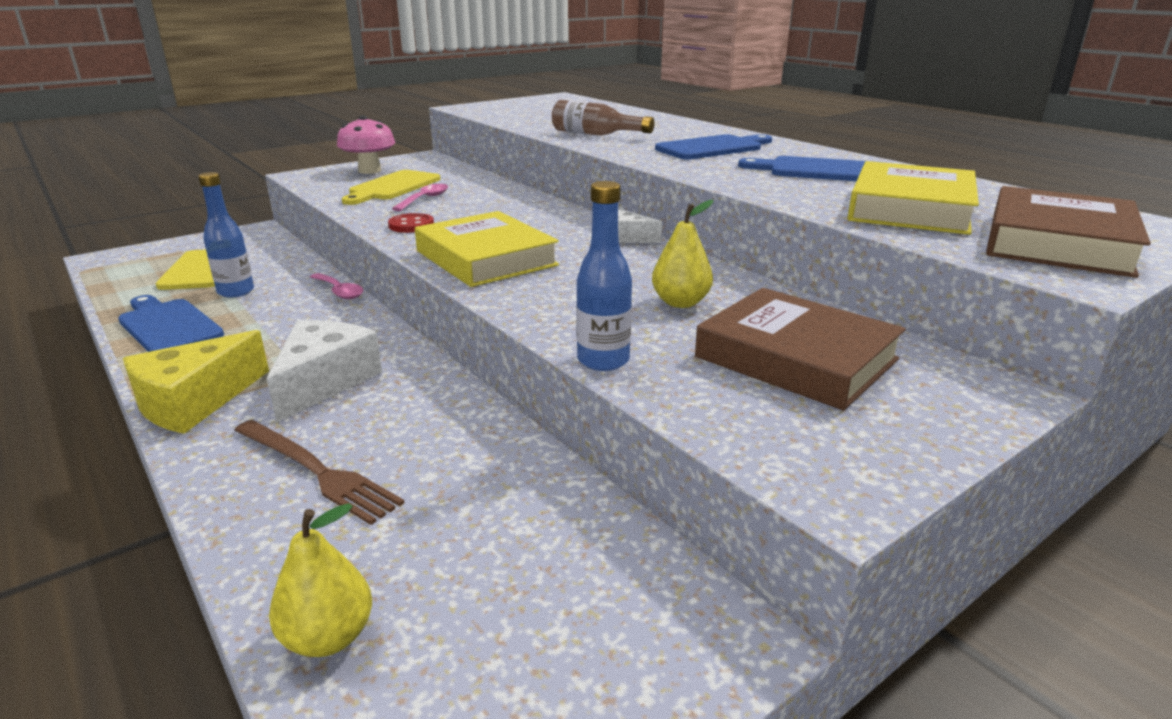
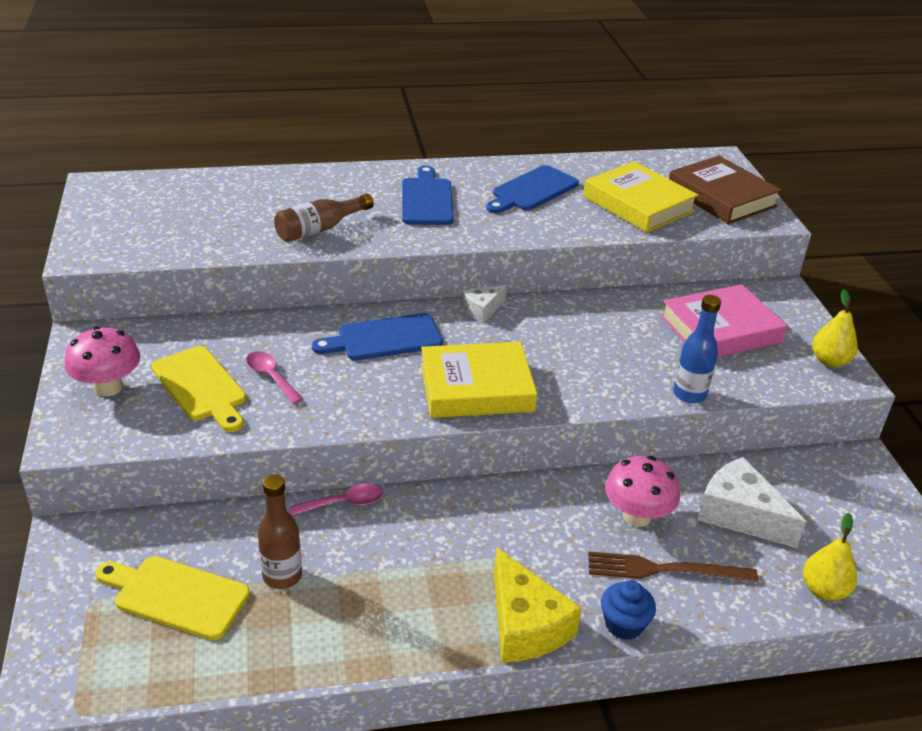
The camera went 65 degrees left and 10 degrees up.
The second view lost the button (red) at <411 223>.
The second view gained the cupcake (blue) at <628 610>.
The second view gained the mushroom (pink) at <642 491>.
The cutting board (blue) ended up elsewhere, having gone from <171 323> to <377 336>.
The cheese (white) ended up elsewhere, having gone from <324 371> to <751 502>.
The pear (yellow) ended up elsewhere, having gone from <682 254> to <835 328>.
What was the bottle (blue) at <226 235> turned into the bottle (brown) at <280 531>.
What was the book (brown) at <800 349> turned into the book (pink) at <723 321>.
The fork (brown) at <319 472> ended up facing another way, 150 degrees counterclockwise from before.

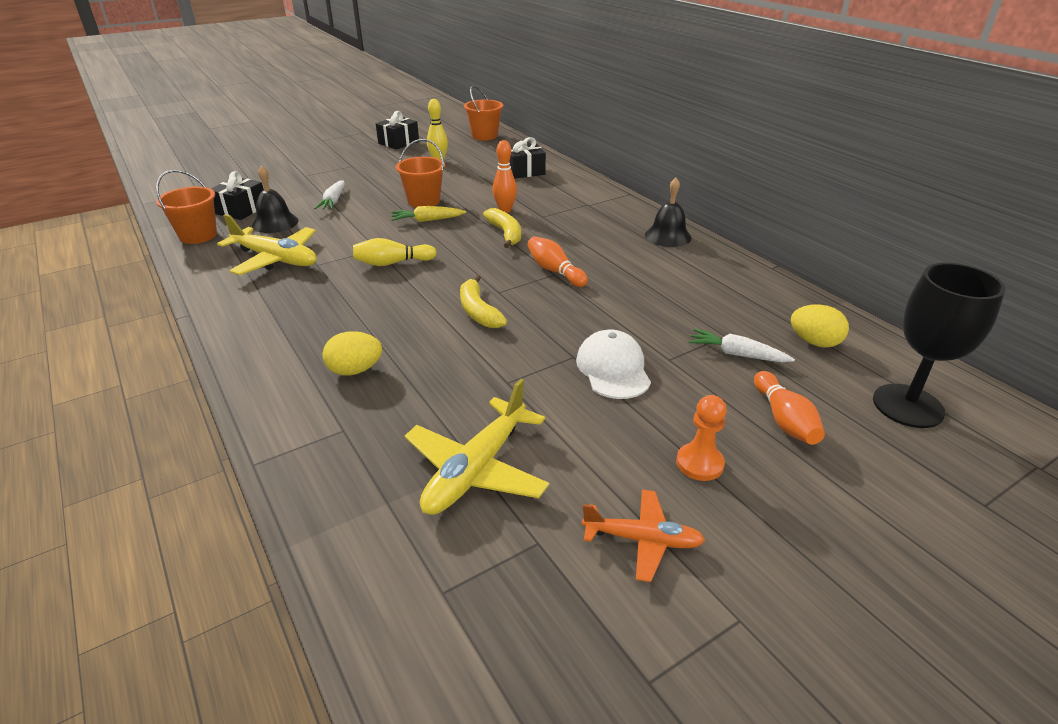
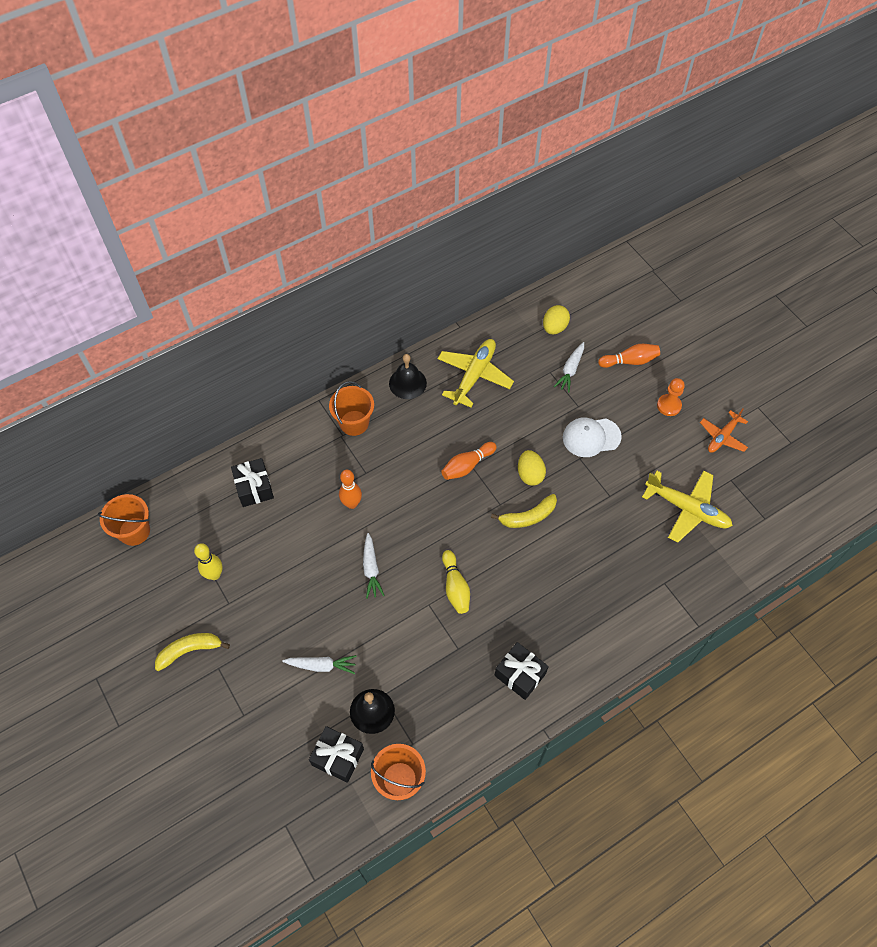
The camera went 90 degrees left and 25 degrees up.
The second view lost the goblet (black) at <939 345>.
The plane (yellow) ended up elsewhere, having gone from <267 244> to <475 373>.
The egg (yellow) ended up elsewhere, having gone from <352 353> to <532 468>.
The gift (black) ended up elsewhere, having gone from <397 130> to <522 671>.
The bucket (orange) ended up elsewhere, having gone from <420 173> to <351 408>.
The banana (yellow) ended up elsewhere, having gone from <502 228> to <192 652>.
What was the carrot (yellow) at <428 214> turned into the carrot (white) at <374 566>.
The plane (orange) at <643 536> ended up facing another way, 150 degrees counterclockwise from before.

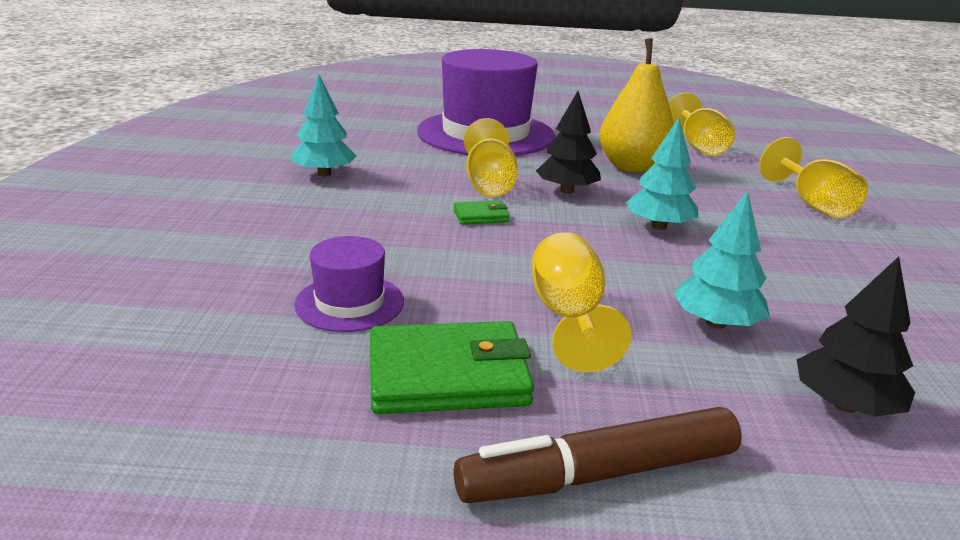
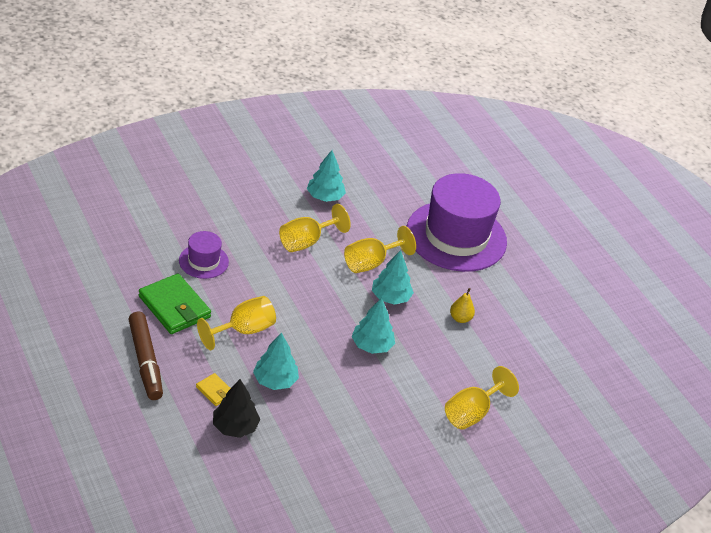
The camera went 55 degrees right and 15 degrees up.
The second view lost the wallet (green) at <481 212>.
The second view gained the wallet (yellow) at <213 389>.
The goblet (yellow) ended up elsewhere, having gone from <702 124> to <315 228>.
What was the tree (black) at <568 142> turned into the tree (turquoise) at <393 277>.
The marker (brown) at <597 455> ended up facing another way, 150 degrees counterclockwise from before.
The size of the pear (yellow) at <637 105> changed by a factor of 0.47.

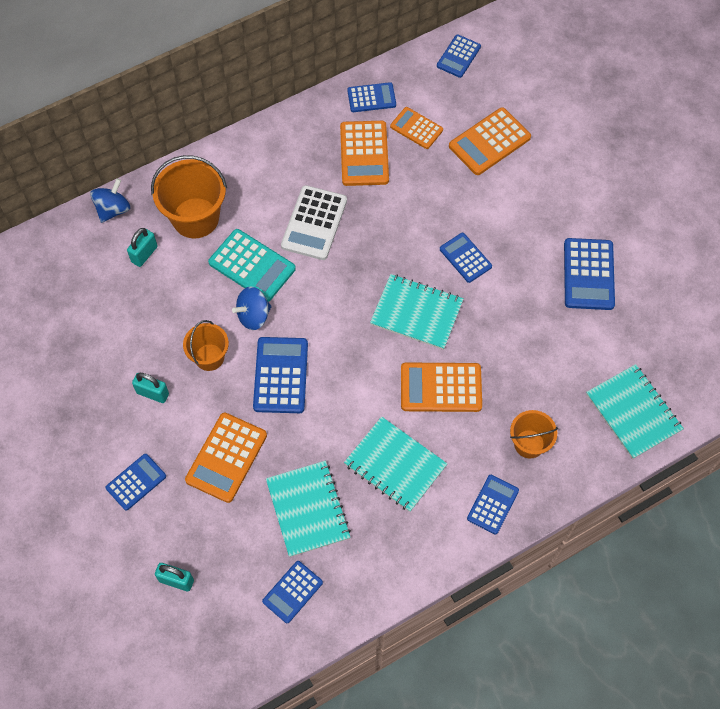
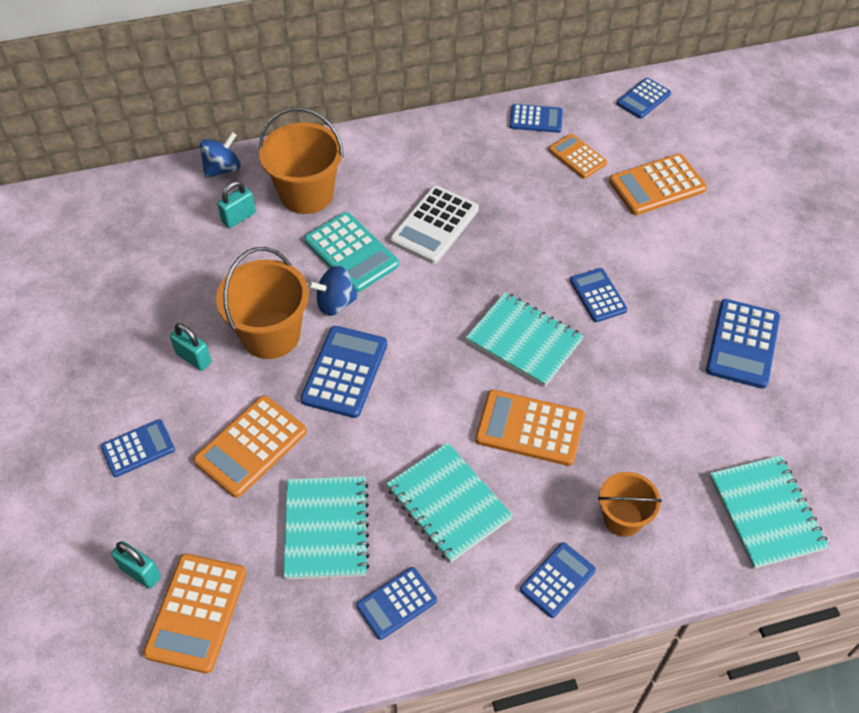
The camera went 15 degrees right and 10 degrees down.
The calculator (blue) ended up elsewhere, having gone from <292 592> to <396 603>.
The calculator (orange) ended up elsewhere, having gone from <364 153> to <194 614>.
The size of the bucket (orange) at <206 345> changed by a factor of 1.67.

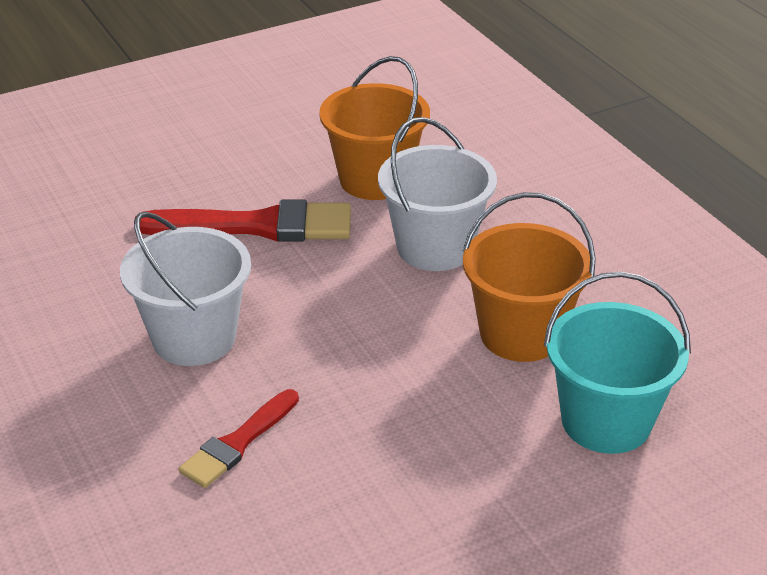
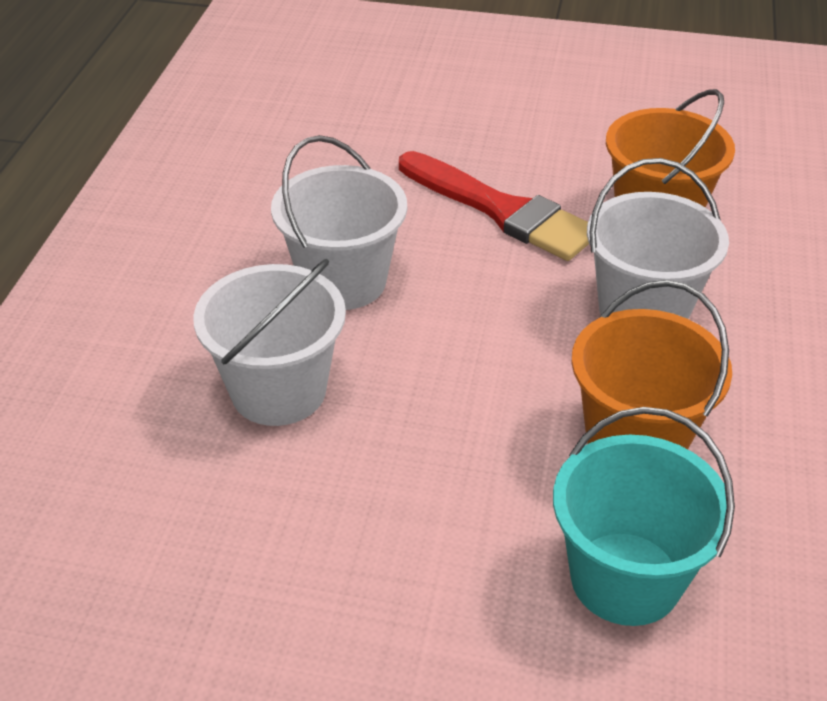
The camera went 40 degrees right and 5 degrees up.
Where the brush (red) stood at <239 438>, the bucket (white) came to stand at <269 342>.

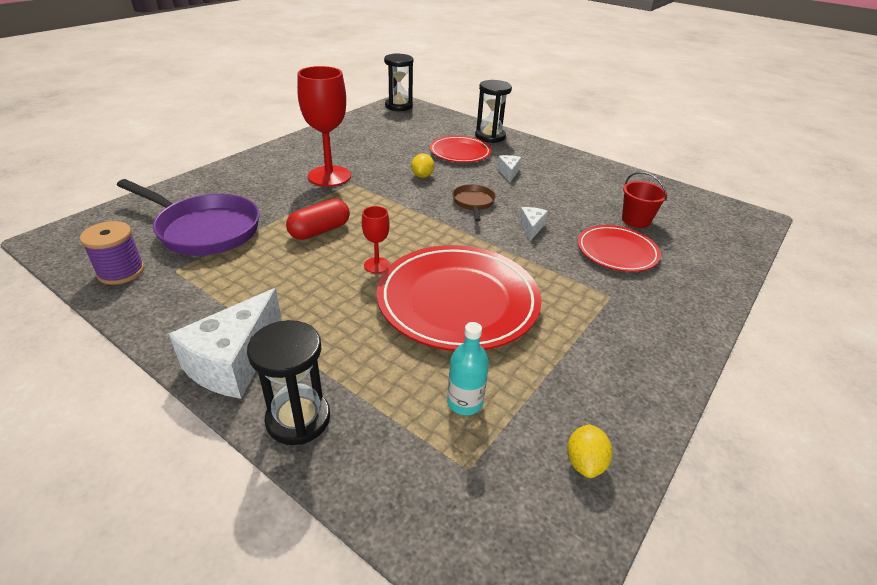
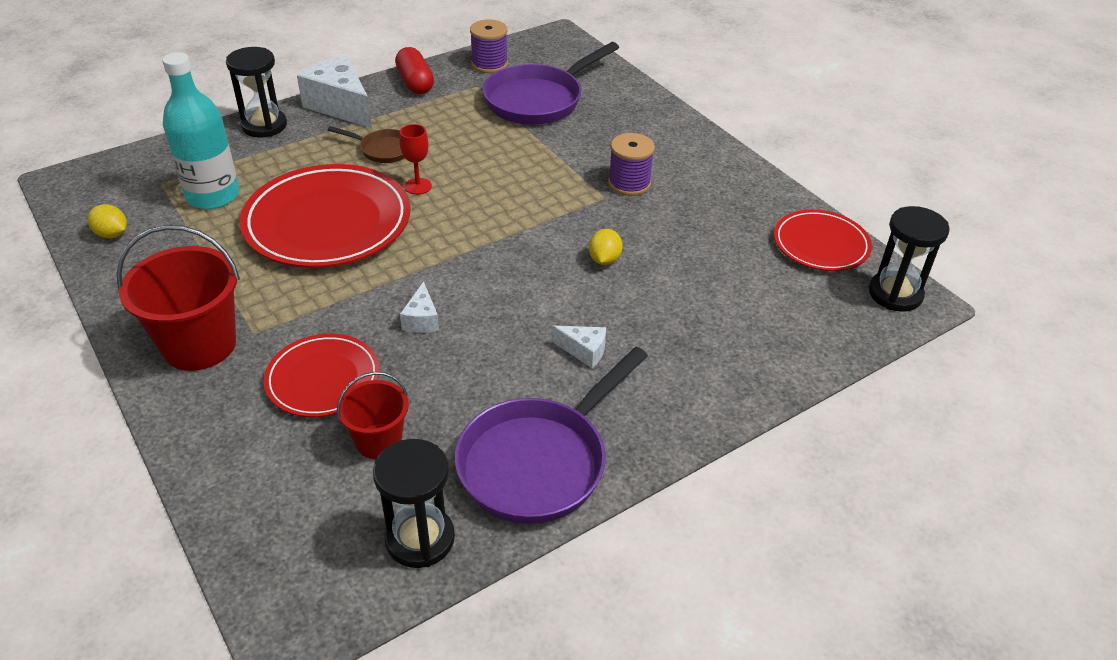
The camera went 110 degrees right and 5 degrees up.
The second view gained the bucket (red) at <178 298>.
The second view gained the pan (purple) at <551 435>.
The capsule (red) ended up elsewhere, having gone from <318 219> to <414 70>.
The plate (red) ended up elsewhere, having gone from <460 149> to <823 240>.
The pan (brown) ended up elsewhere, having gone from <474 203> to <366 144>.
The hourglass (black) ended up elsewhere, having gone from <493 111> to <414 503>.
Where the goblet (red) stood at <324 126>, the spool (purple) came to stand at <631 164>.
The lemon (yellow) at <422 166> ended up facing another way, 75 degrees clockwise from before.
The cheese (white) at <533 224> ended up facing another way, 60 degrees clockwise from before.
The size of the bottle (turquoise) at <468 368> changed by a factor of 1.81.

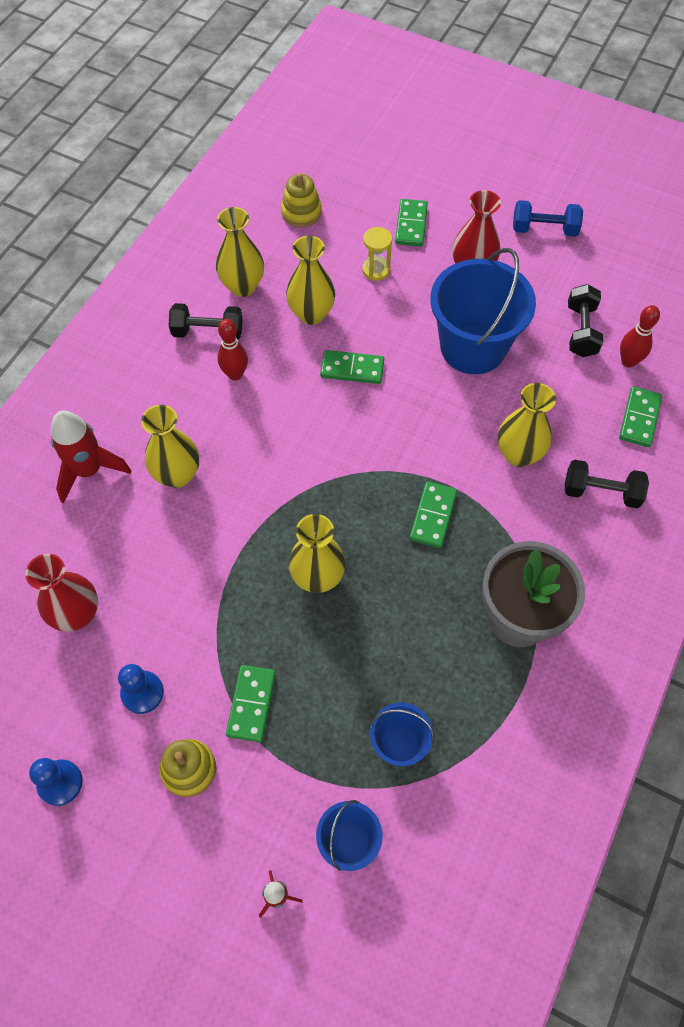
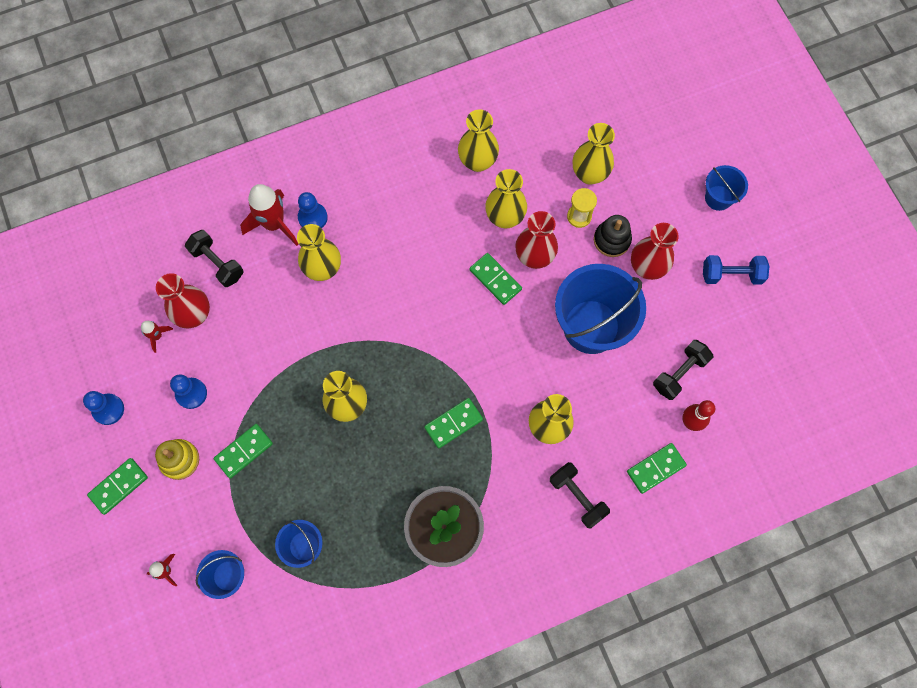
The camera went 40 degrees right and 10 degrees up.
The second view lost the bowling pin (red) at <233 349>.
The second view lost the stacking toy (yellow) at <301 200>.
The second view gained the rocket (red) at <157 337>.
The second view gained the pawn (blue) at <313 210>.
The second view gained the vase (red) at <536 240>.
The second view gained the vase (yellow) at <594 153>.
The second view gained the stacking toy (black) at <613 236>.
The second view gained the bucket (blue) at <726 188>.
The dumbbell (black) ended up elsewhere, having gone from <205 321> to <214 258>.
The domino (green) ended up elsewhere, having gone from <411 223> to <117 486>.
The dumbbell (blue) at <548 218> ended up facing another way, 45 degrees counterclockwise from before.

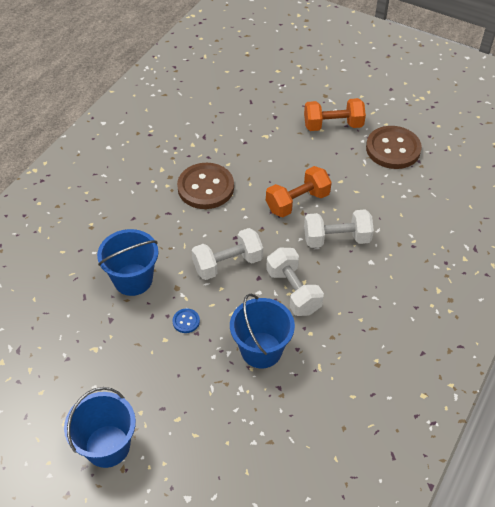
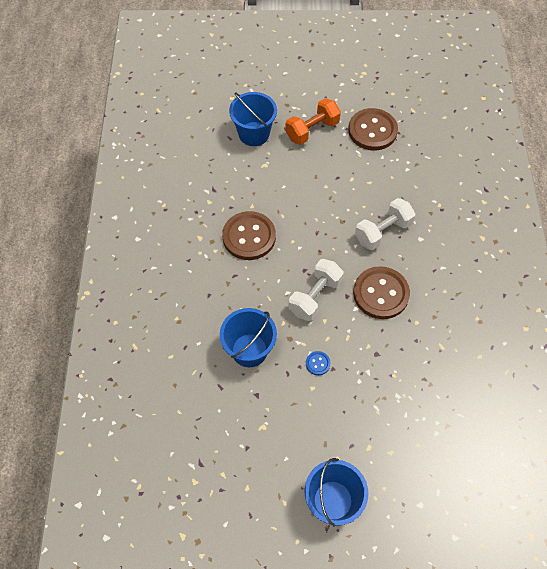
The camera went 30 degrees left and 10 degrees up.
The second view lost the dumbbell (orange) at <299 191>.
The bucket (blue) ended up elsewhere, having gone from <262 331> to <253 119>.
Where the dumbbell (white) stood at <295 282>, the button (brown) came to stand at <381 292>.

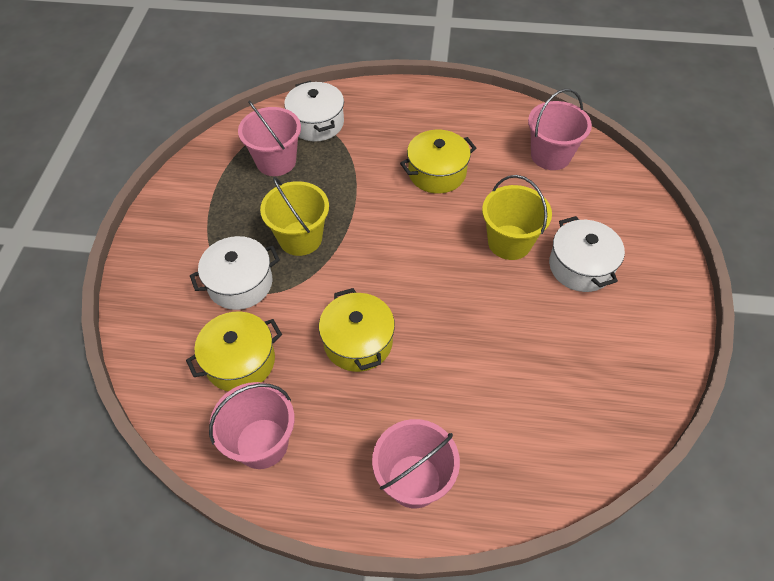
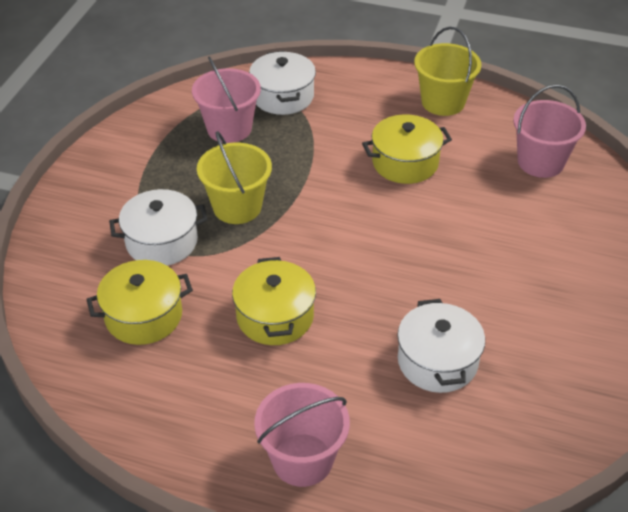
The camera went 10 degrees right and 10 degrees down.
The second view lost the bucket (pink) at <251 425>.
The bucket (yellow) ended up elsewhere, having gone from <517 217> to <448 71>.
The pot (white) ended up elsewhere, having gone from <587 254> to <441 346>.

